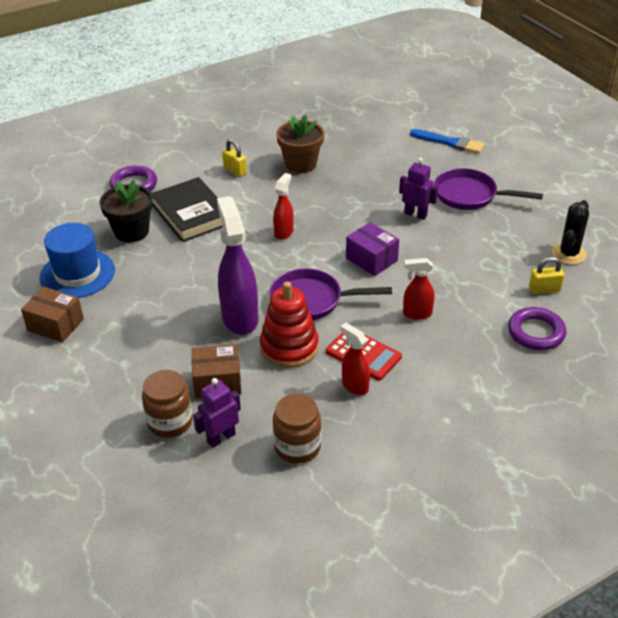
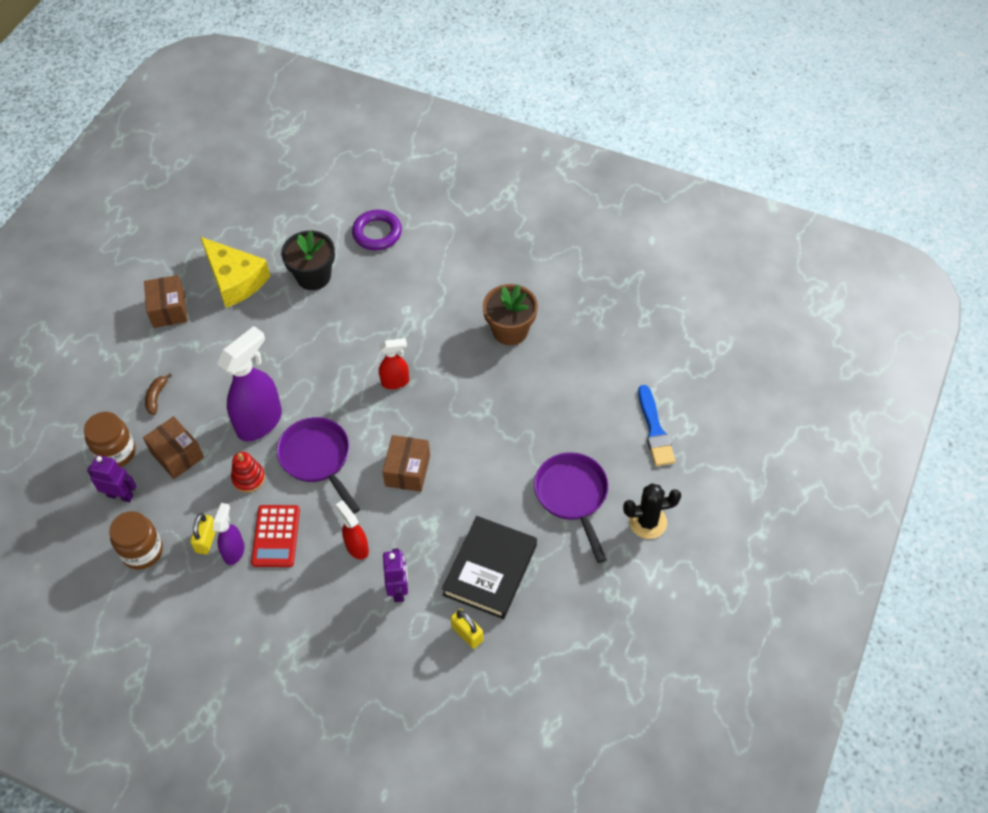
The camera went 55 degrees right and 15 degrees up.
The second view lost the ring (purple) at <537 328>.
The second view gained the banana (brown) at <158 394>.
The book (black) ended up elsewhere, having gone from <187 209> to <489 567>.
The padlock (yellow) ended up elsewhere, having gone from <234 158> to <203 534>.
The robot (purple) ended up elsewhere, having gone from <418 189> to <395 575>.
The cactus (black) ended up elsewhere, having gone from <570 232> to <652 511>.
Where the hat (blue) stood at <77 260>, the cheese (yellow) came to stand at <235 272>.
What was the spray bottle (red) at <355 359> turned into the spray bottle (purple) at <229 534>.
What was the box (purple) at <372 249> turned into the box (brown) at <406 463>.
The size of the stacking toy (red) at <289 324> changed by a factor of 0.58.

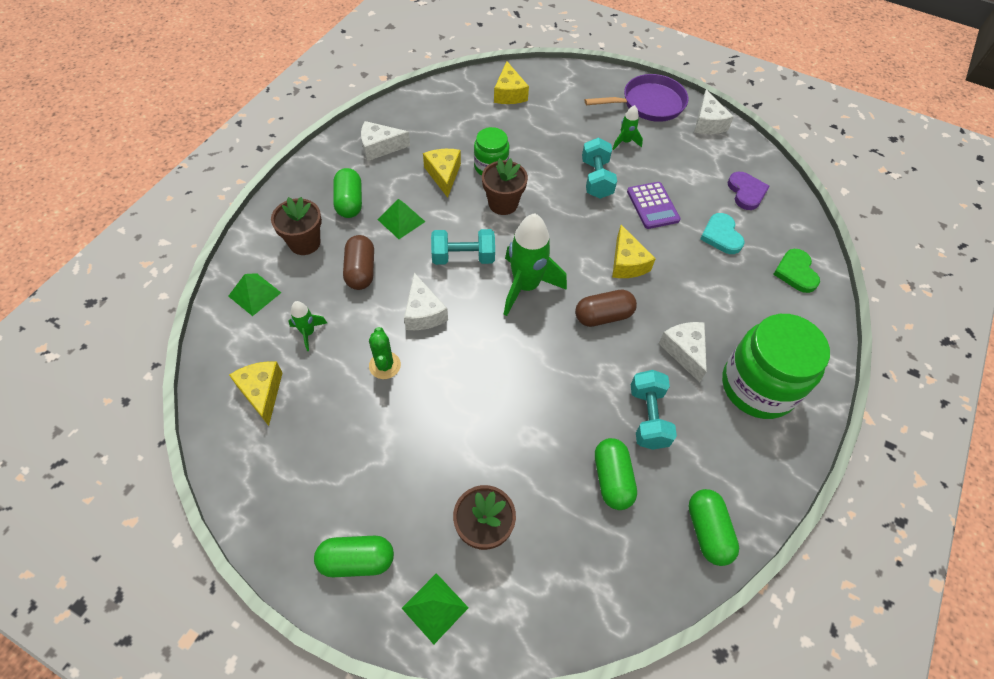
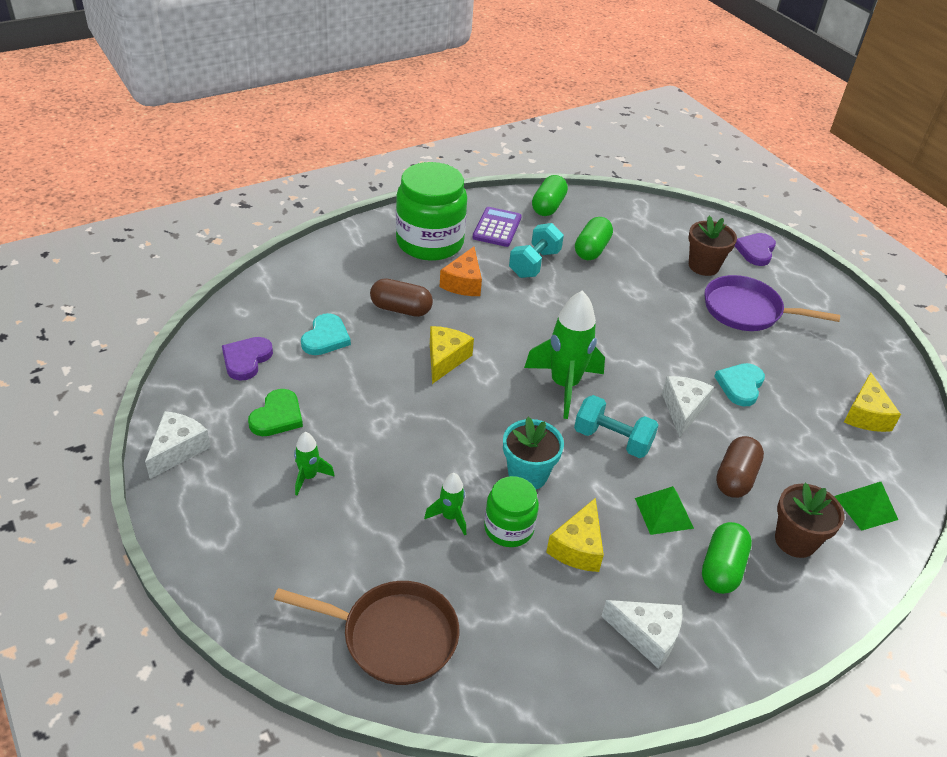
The camera went 150 degrees left and 15 degrees down.
The second view lost the capsule (green) at <354 556>.
The second view lost the dumbbell (turquoise) at <599 168>.
The rocket (green) ended up elsewhere, having gone from <308 326> to <445 504>.
The capsule (brown) ended up elsewhere, having gone from <606 308> to <401 297>.
The pan (purple) ended up elsewhere, having gone from <636 98> to <772 303>.
The calculator (purple) ended up elsewhere, having gone from <654 205> to <497 227>.
The heart (green) ended up elsewhere, having gone from <796 271> to <275 412>.
Where the cactus (green) stood at <385 353>, the heart (turquoise) came to stand at <739 384>.
Where the pyramid (green) stood at <435 608>, the heart (purple) came to stand at <755 249>.
Where the cheese (yellow) stood at <511 82>, the pan (brown) came to stand at <366 633>.
What was the flower pot (brown) at <505 186> turned into the flower pot (turquoise) at <533 453>.
What was the cheese (white) at <682 352> turned into the cheese (orange) at <461 271>.

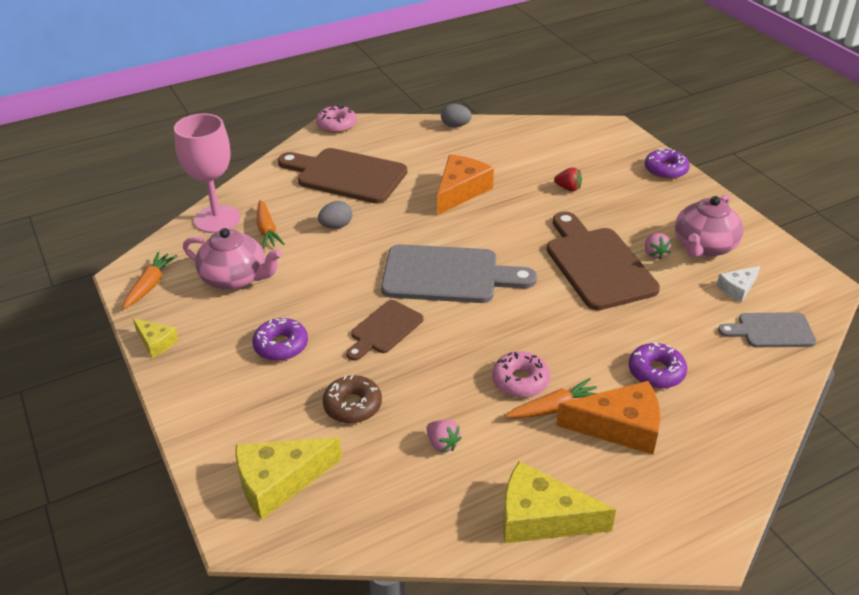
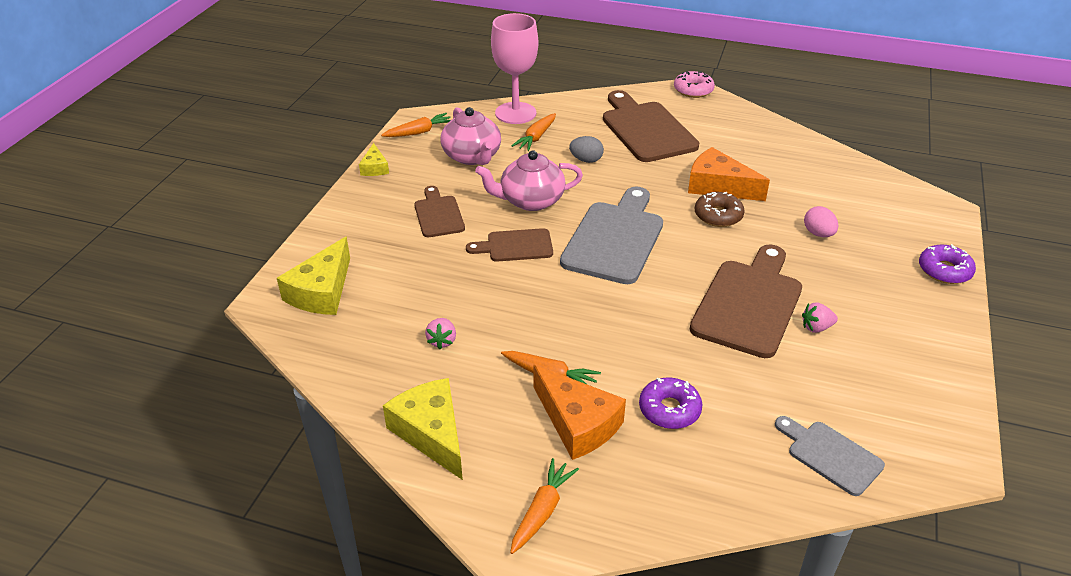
The camera went 45 degrees right and 0 degrees up.
The second view lost the egg (grey) at <456 115>.
The second view lost the donut (pink) at <521 374>.
The second view lost the cheese (white) at <738 284>.
The second view gained the carrot (orange) at <544 506>.
The donut (brown) ended up elsewhere, having gone from <352 399> to <720 209>.
The teapot (pink) ended up elsewhere, having gone from <709 225> to <529 180>.
Where the donut (purple) stood at <280 339>, the cutting board (brown) came to stand at <439 211>.
Where the strawberry (red) stood at <568 179>, the egg (pink) came to stand at <821 221>.
The cheese (yellow) at <289 478> ended up facing another way, 90 degrees counterclockwise from before.
The cutting board (grey) at <459 273> ended up facing another way, 120 degrees counterclockwise from before.
The cheese (orange) at <465 185> ended up facing another way, 135 degrees counterclockwise from before.
The strawberry (pink) at <658 246> ended up facing another way, 45 degrees clockwise from before.

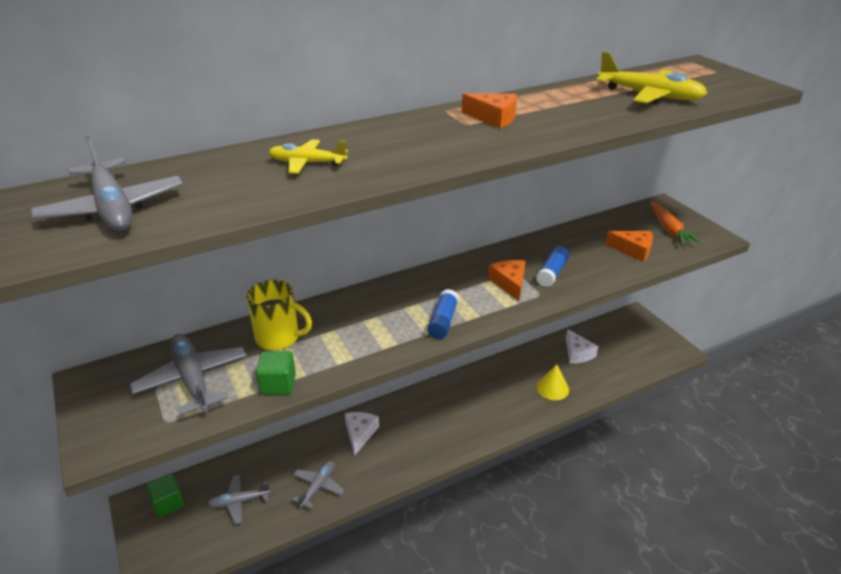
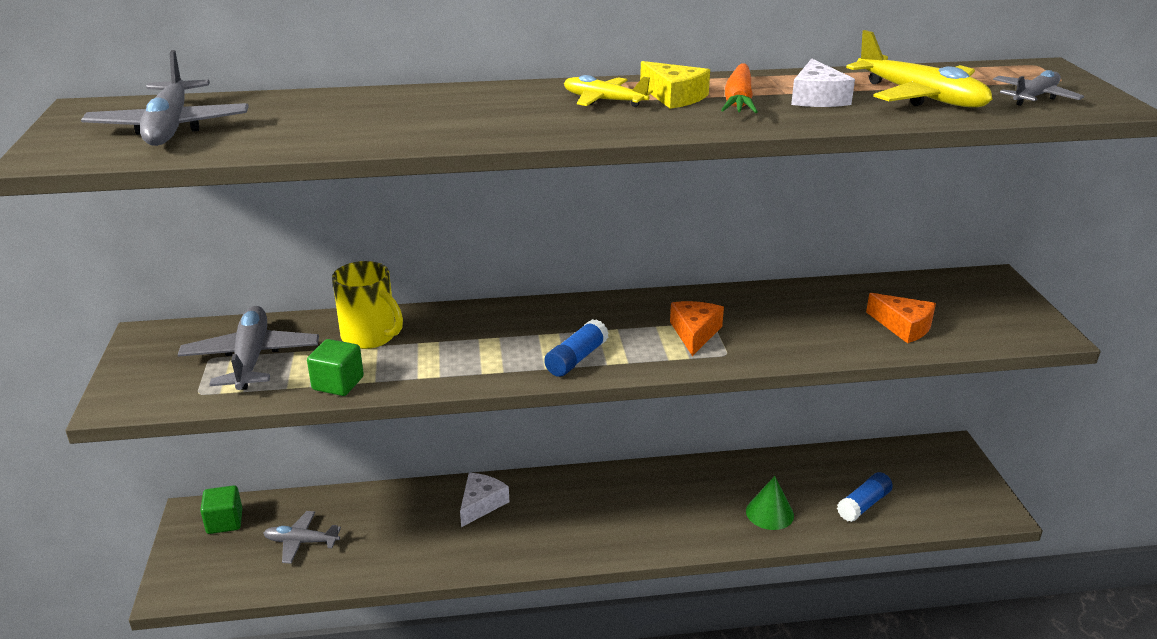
The camera went 20 degrees right and 5 degrees down.
The plane (yellow) ended up elsewhere, having gone from <308 156> to <608 91>.
The plane (grey) ended up elsewhere, having gone from <318 485> to <1038 88>.
The glue stick (blue) ended up elsewhere, having gone from <552 266> to <865 497>.
The cheese (white) ended up elsewhere, having gone from <582 346> to <823 83>.
The carrot (orange) ended up elsewhere, having gone from <675 223> to <739 88>.
What was the cheese (orange) at <489 111> turned into the cheese (yellow) at <675 85>.
What was the cone (yellow) at <552 382> turned into the cone (green) at <770 503>.

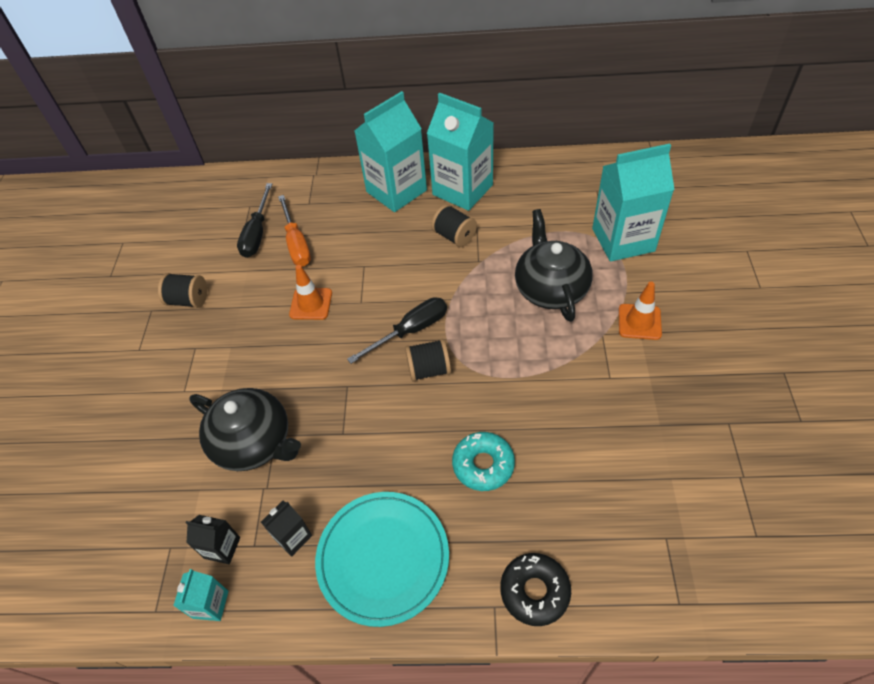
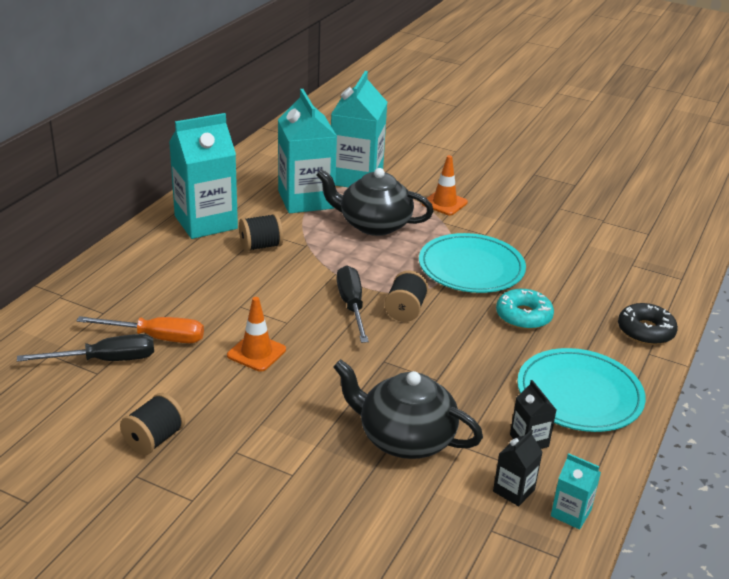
The camera went 70 degrees left and 20 degrees down.
The second view gained the plate (turquoise) at <472 263>.
The carton (turquoise) ended up elsewhere, having gone from <391 151> to <307 151>.
The teapot (black) at <245 429> ended up facing another way, 120 degrees counterclockwise from before.
The screwdriver (black) at <254 220> ended up facing another way, 45 degrees counterclockwise from before.

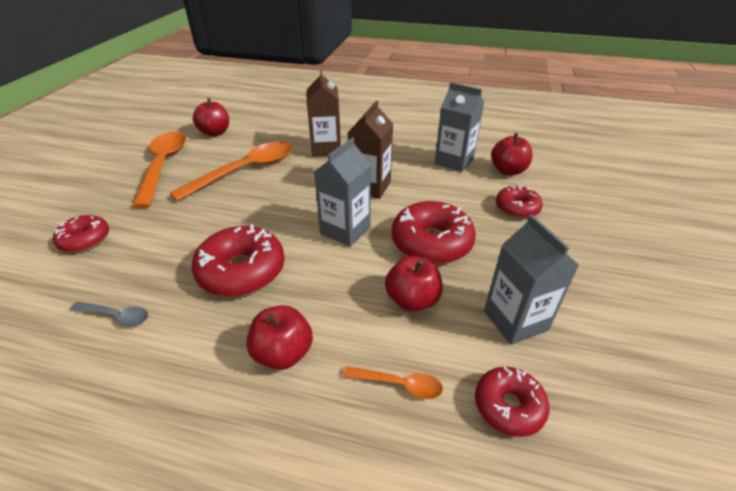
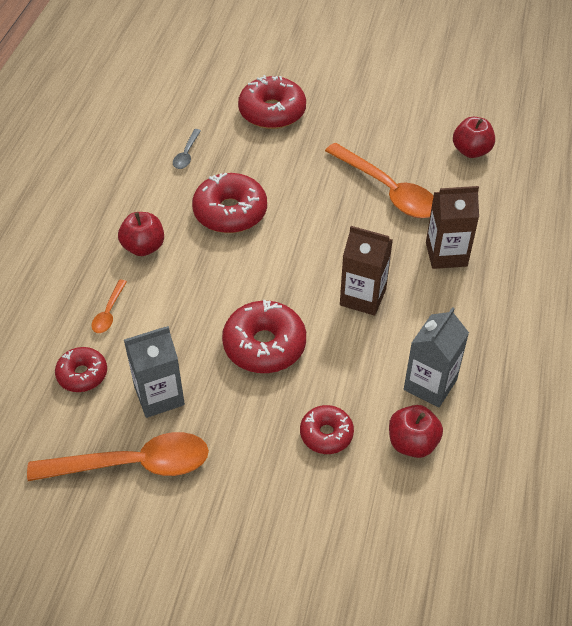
The camera went 90 degrees right and 10 degrees up.
The second view lost the carton (grey) at <342 192>.
The second view lost the apple (red) at <414 284>.
The spoon (orange) ended up elsewhere, having gone from <159 169> to <118 456>.
The size of the donut (red) at <81 233> changed by a factor of 1.67.

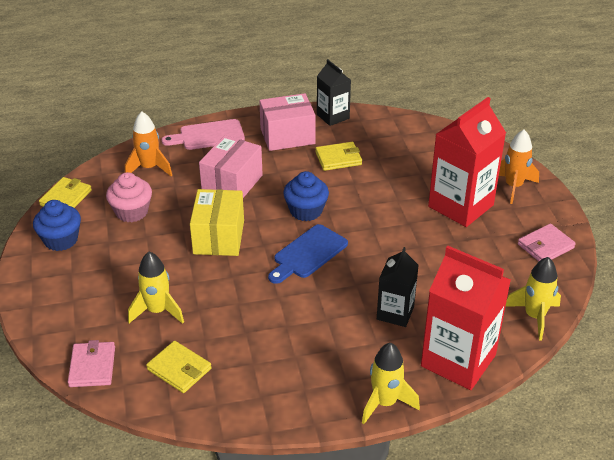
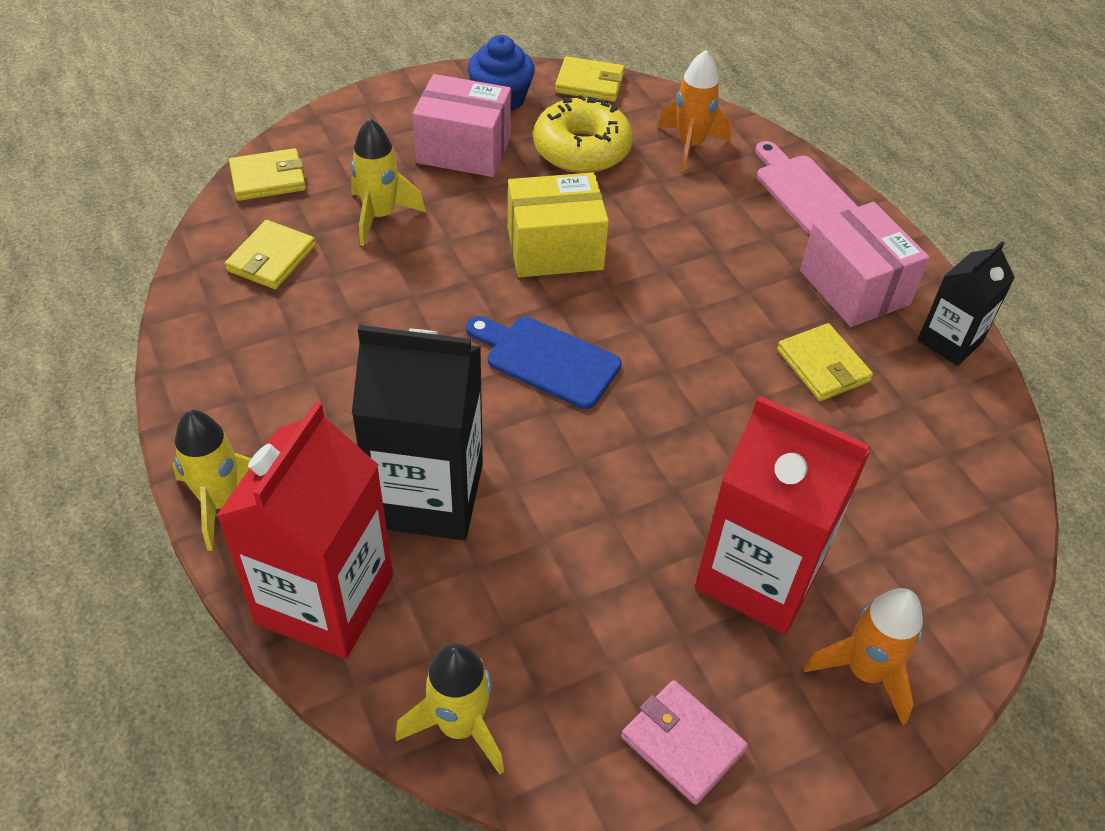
The camera went 75 degrees right and 10 degrees up.
The second view lost the cupcake (blue) at <306 196>.
The box (pink) ended up elsewhere, having gone from <231 166> to <461 125>.
Where the cupcake (pink) stood at <129 197>, the donut (yellow) came to stand at <583 134>.
What was the wallet (pink) at <91 363> turned into the wallet (yellow) at <267 174>.
The size of the carton (black) at <398 287> changed by a factor of 1.75.

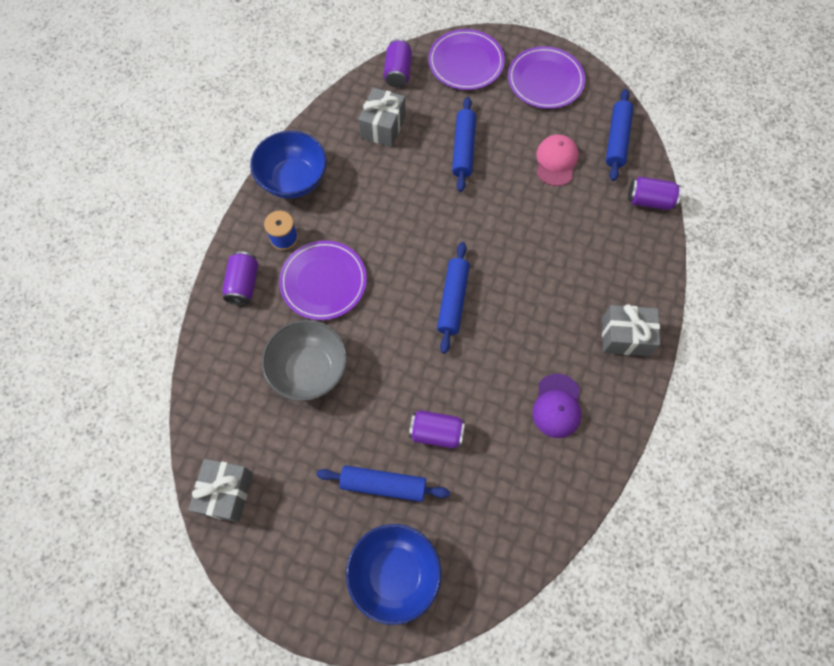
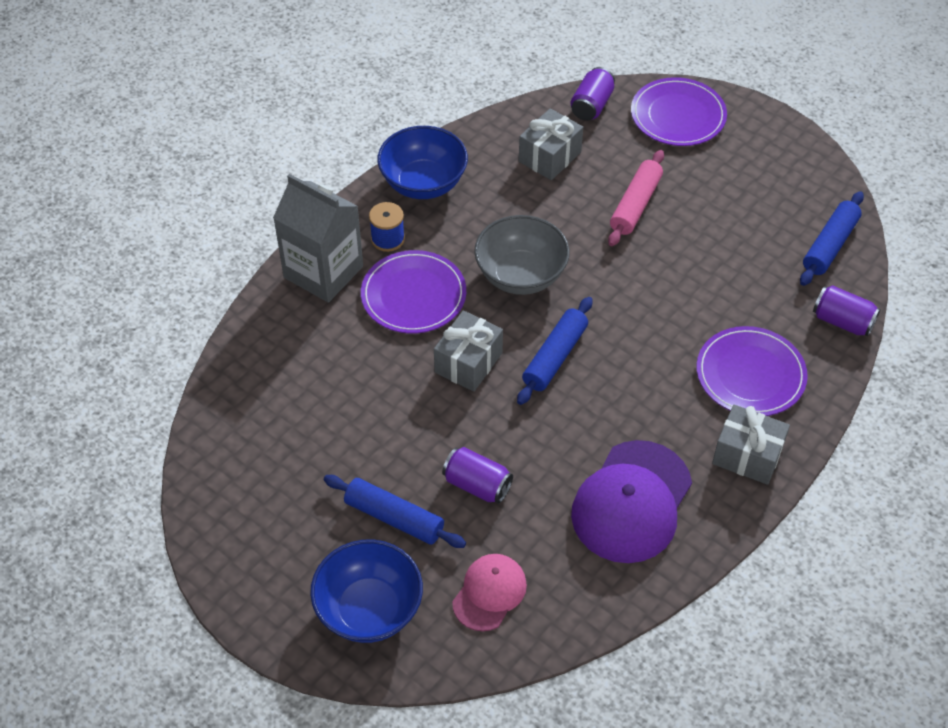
The camera went 20 degrees right and 15 degrees down.
The gift (grey) ended up elsewhere, having gone from <220 491> to <468 351>.
The bowl (grey) ended up elsewhere, having gone from <304 360> to <522 255>.
The plate (purple) ended up elsewhere, having gone from <546 77> to <752 371>.
The cap (pink) ended up elsewhere, having gone from <557 160> to <489 593>.
Where the can (purple) stood at <240 278>, the carton (grey) came to stand at <318 238>.
What was the rolling pin (blue) at <464 144> turned into the rolling pin (pink) at <636 198>.
The size of the cap (purple) at <556 406> changed by a factor of 1.74.

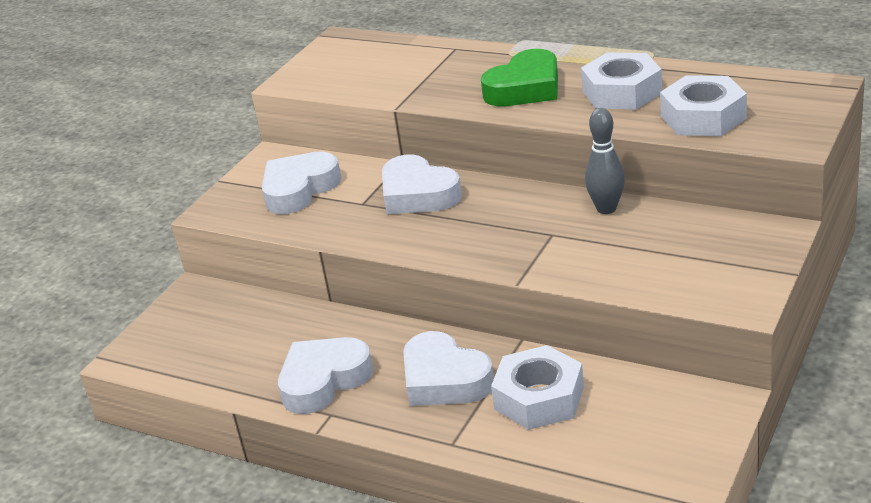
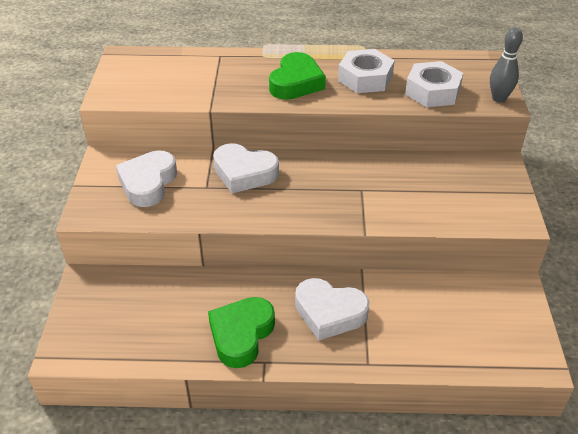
The camera went 30 degrees left and 10 degrees up.
The second view lost the nut (white) at <537 387>.
The bowling pin (grey) ended up elsewhere, having gone from <605 161> to <506 65>.
What was the heart (white) at <325 375> turned into the heart (green) at <241 332>.

